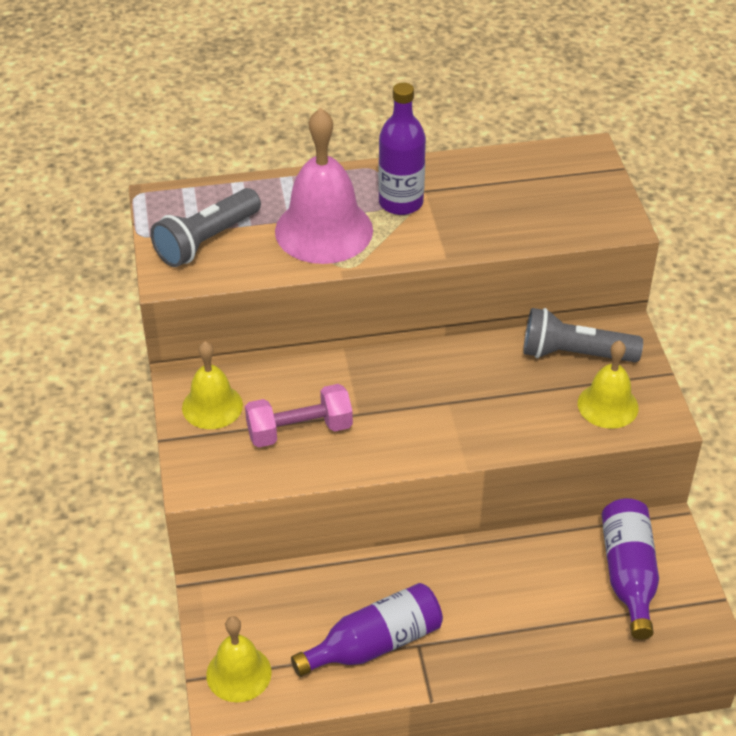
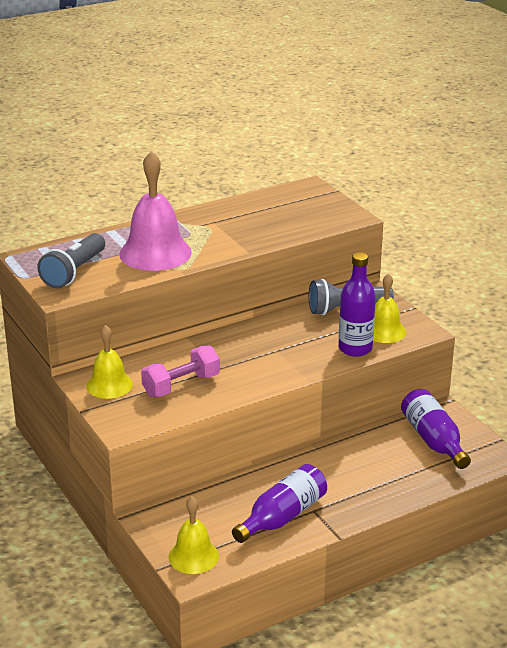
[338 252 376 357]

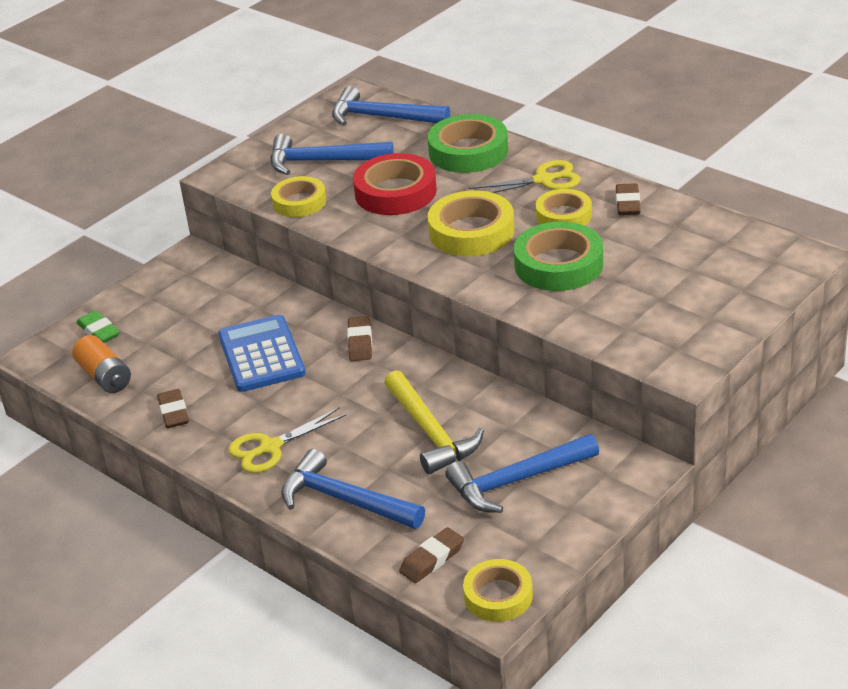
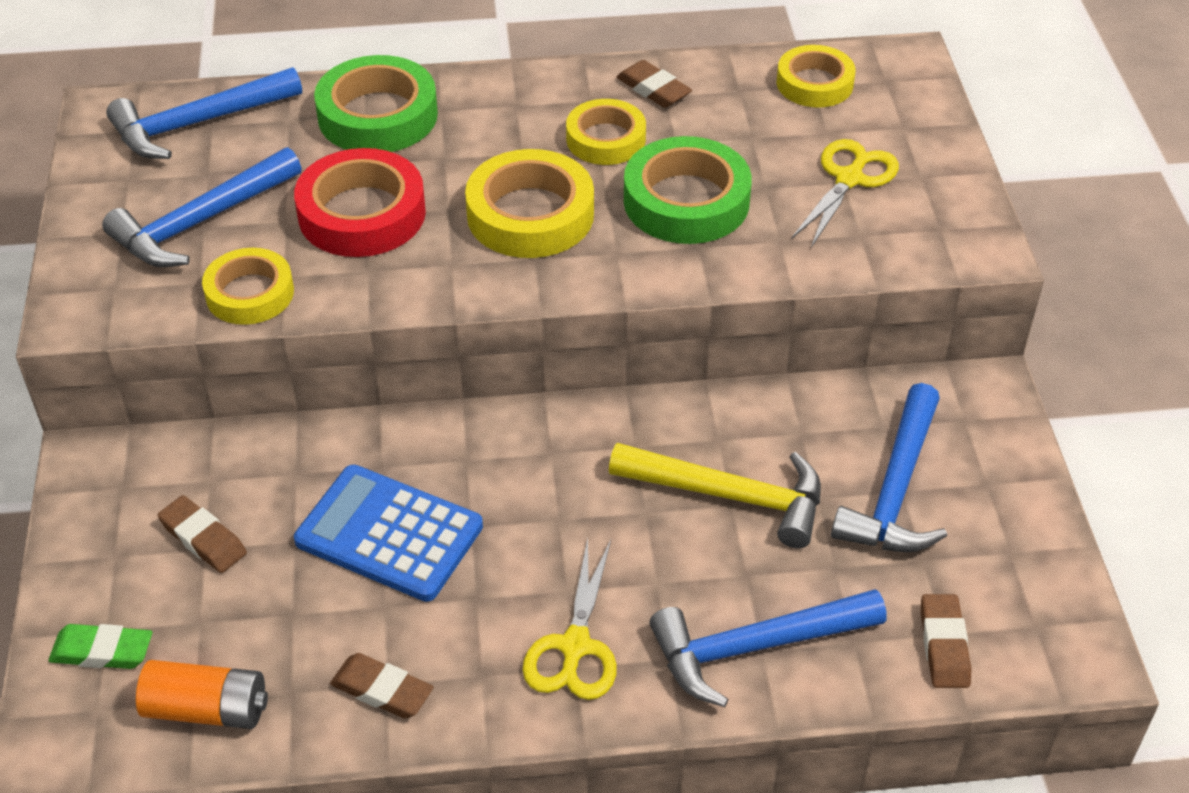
[158 495 247 573]
[777 45 855 108]
[791 139 899 248]

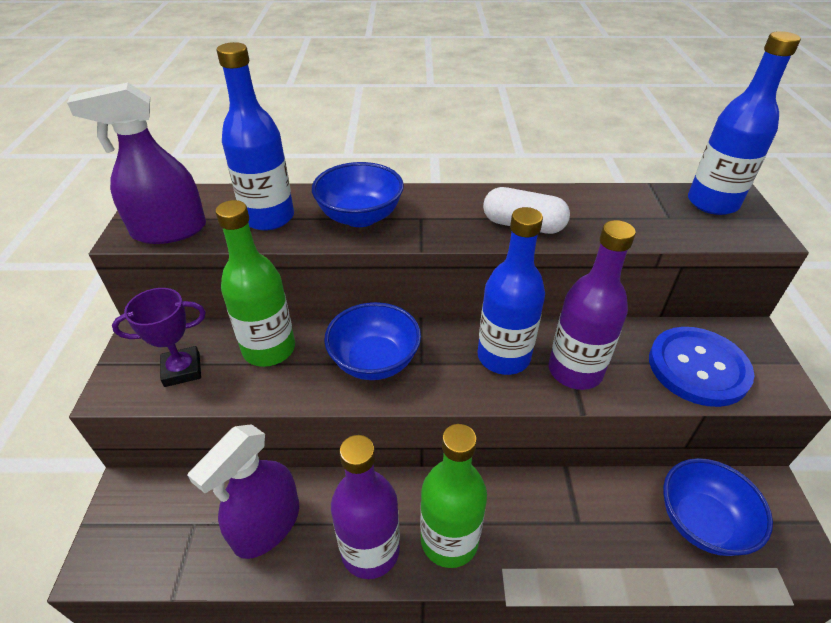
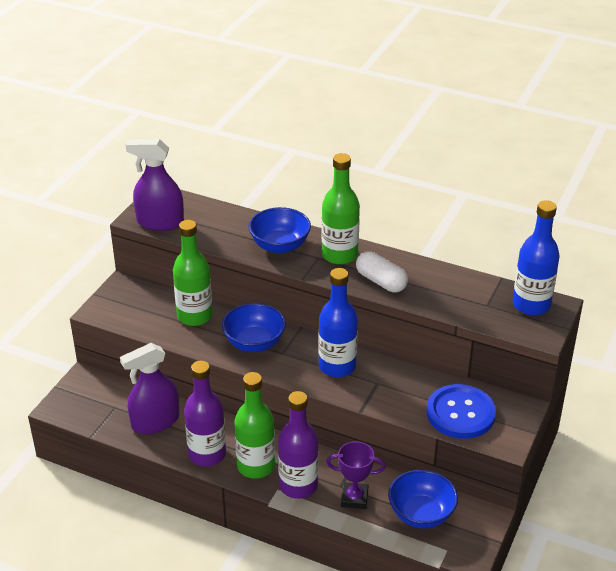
[278 391 319 499]
[322 153 360 265]
[326 441 386 509]
[217 42 294 231] (first image)

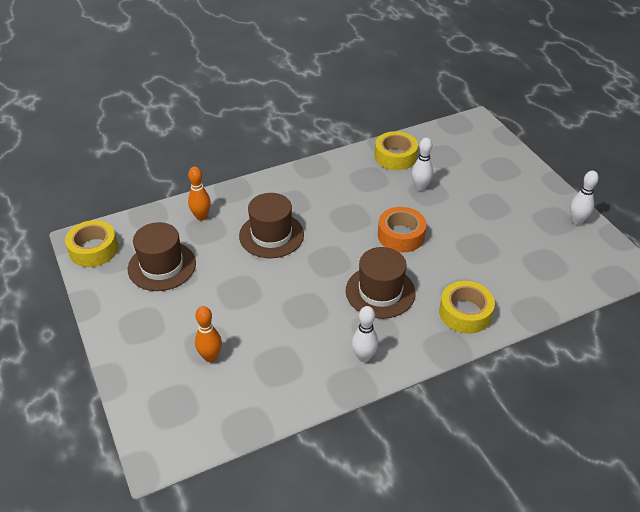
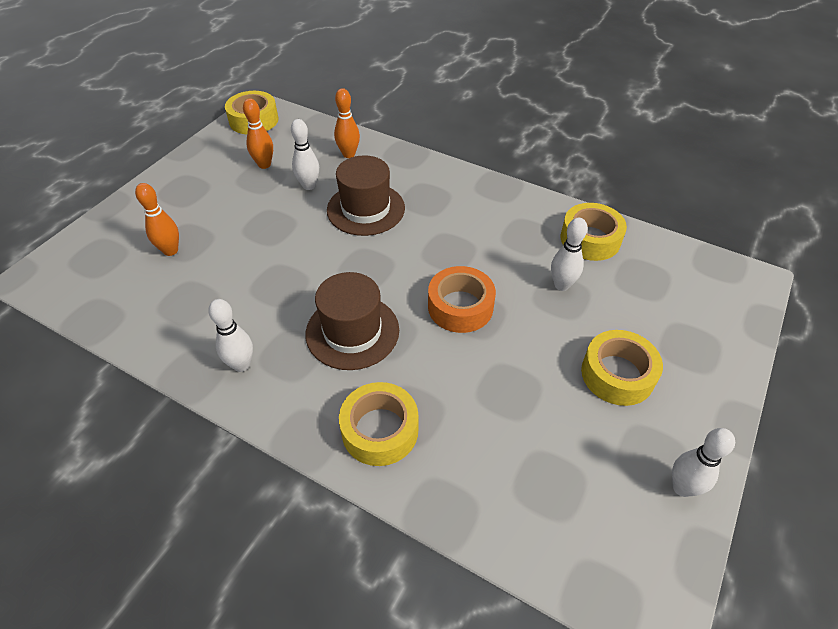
[243 98 273 169]
[291 119 319 190]
[581 330 663 406]

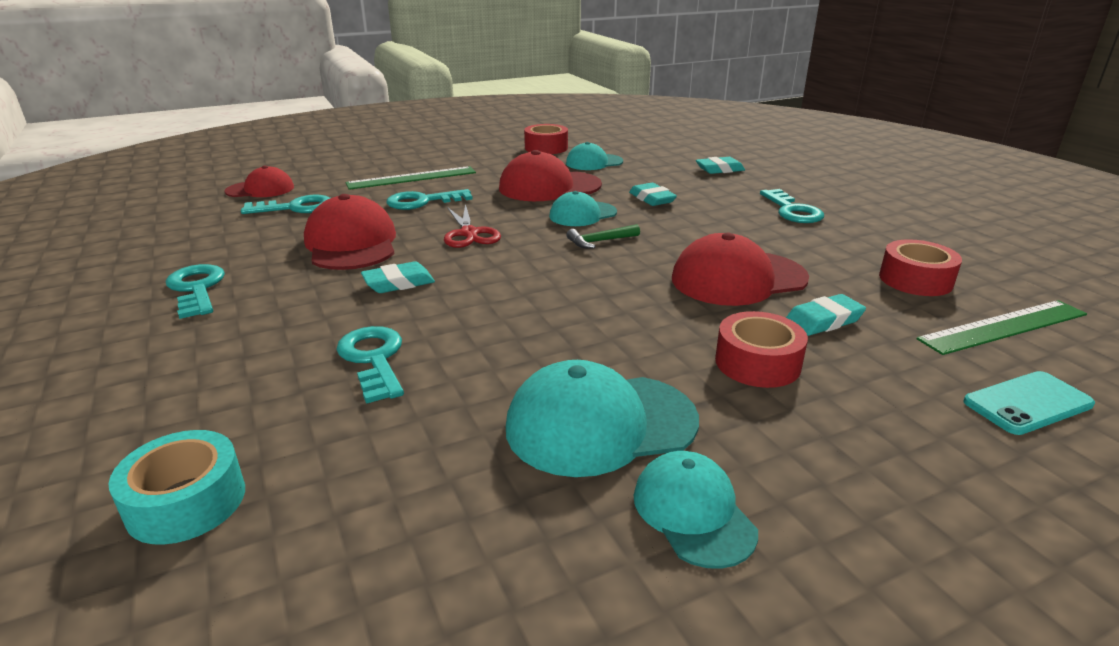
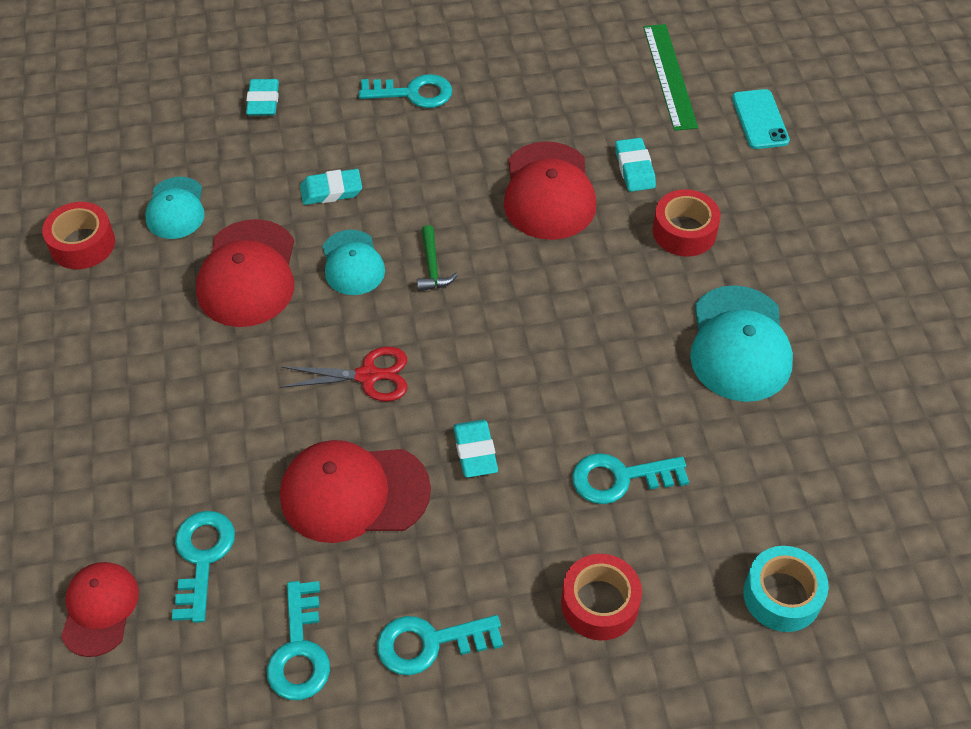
[267 581 330 700]
[561 554 642 640]
[346 166 476 190] (first image)
[634 451 758 569] (first image)

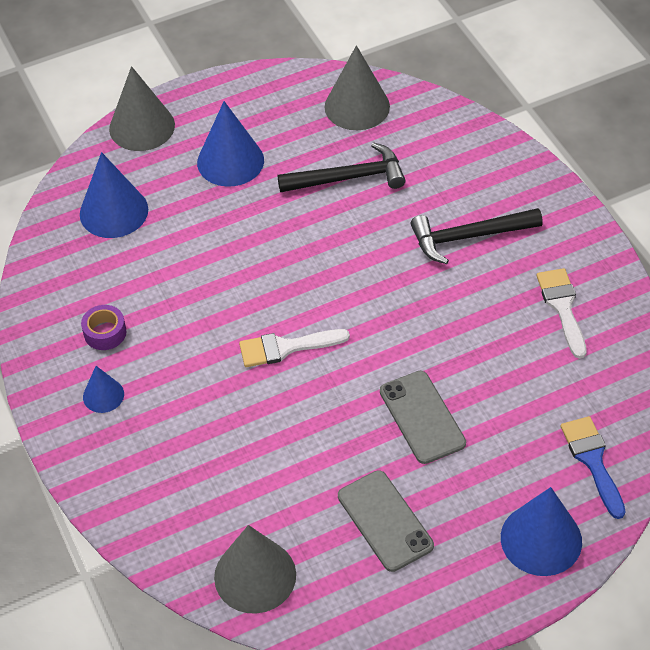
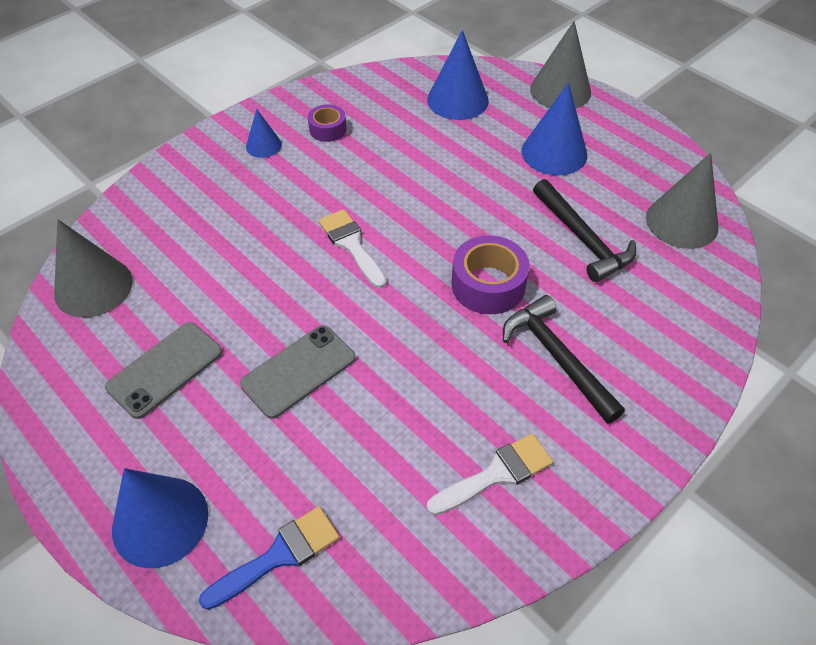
[451 235 530 314]

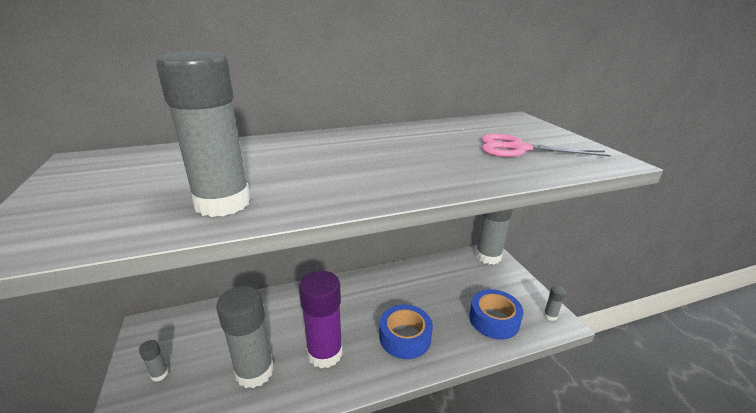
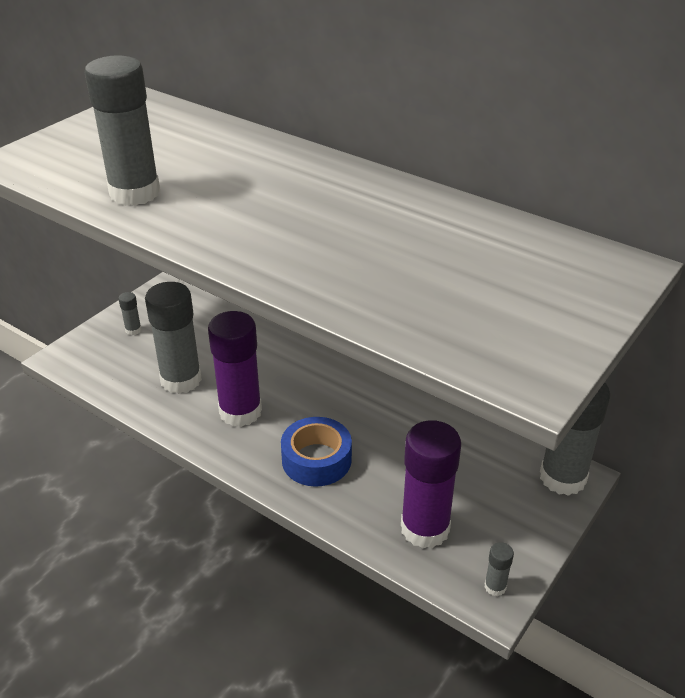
[401 420 461 548]
[481 134 611 157] (first image)

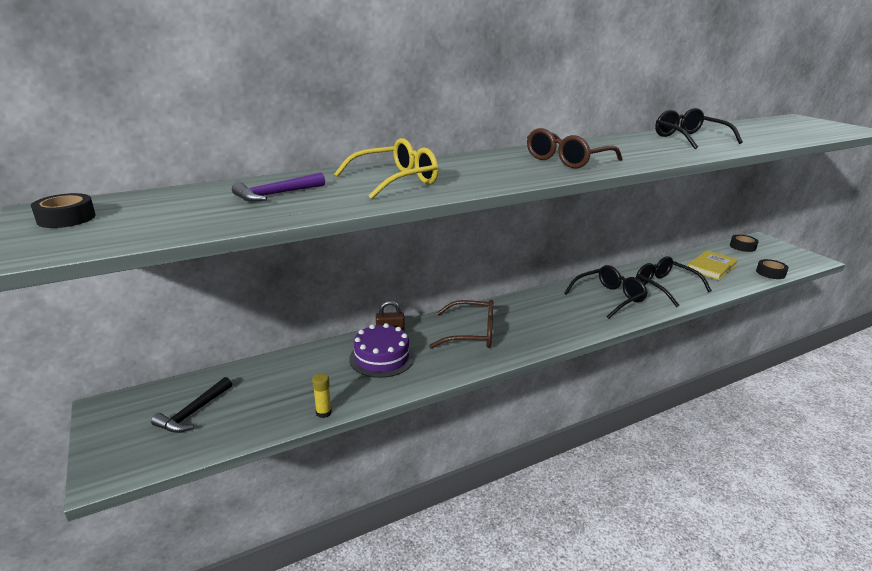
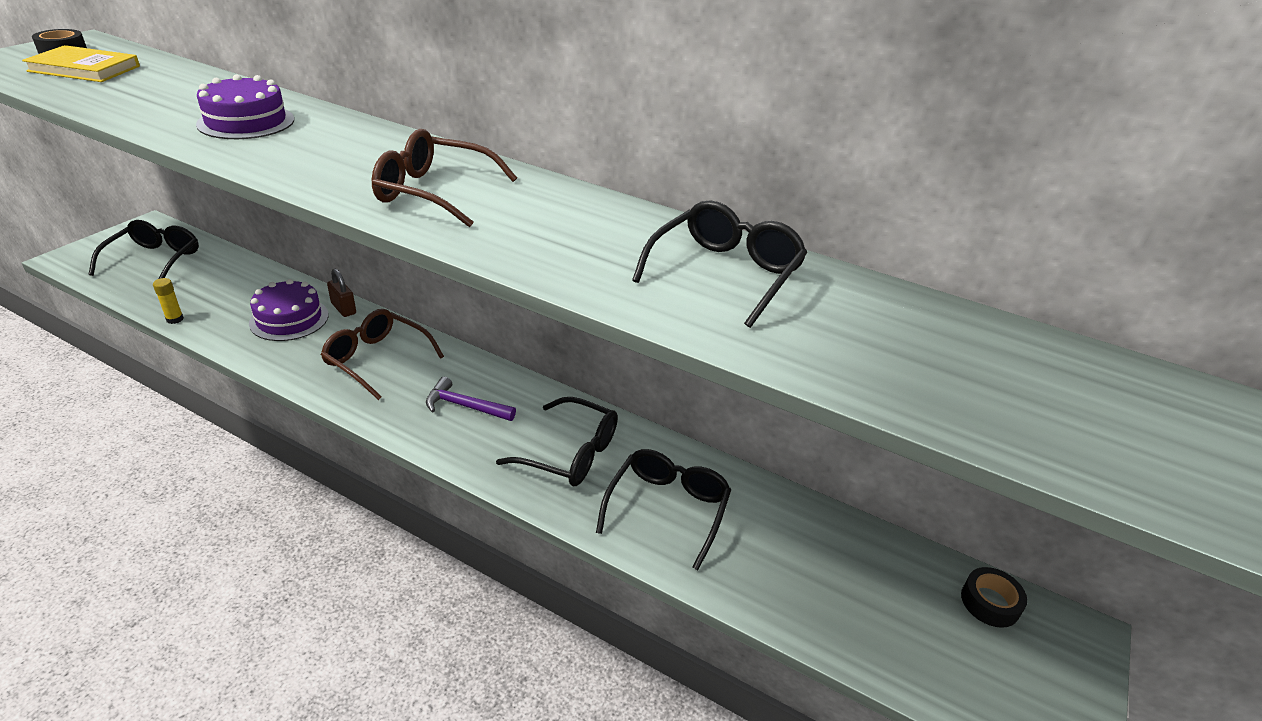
[22 45 140 82]
[89 220 199 279]
[196 74 294 139]
[321 309 444 400]
[426 377 516 421]
[756 259 789 279] (first image)

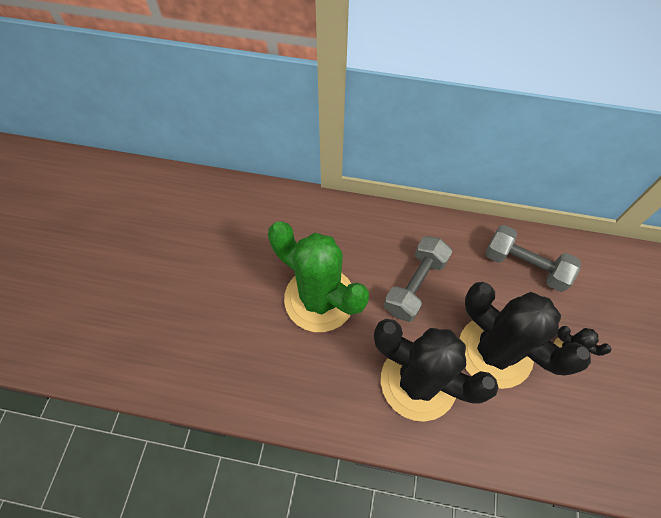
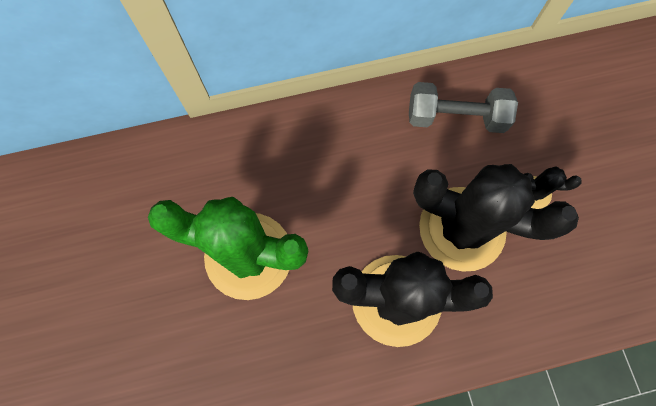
[384 236 452 322] (first image)

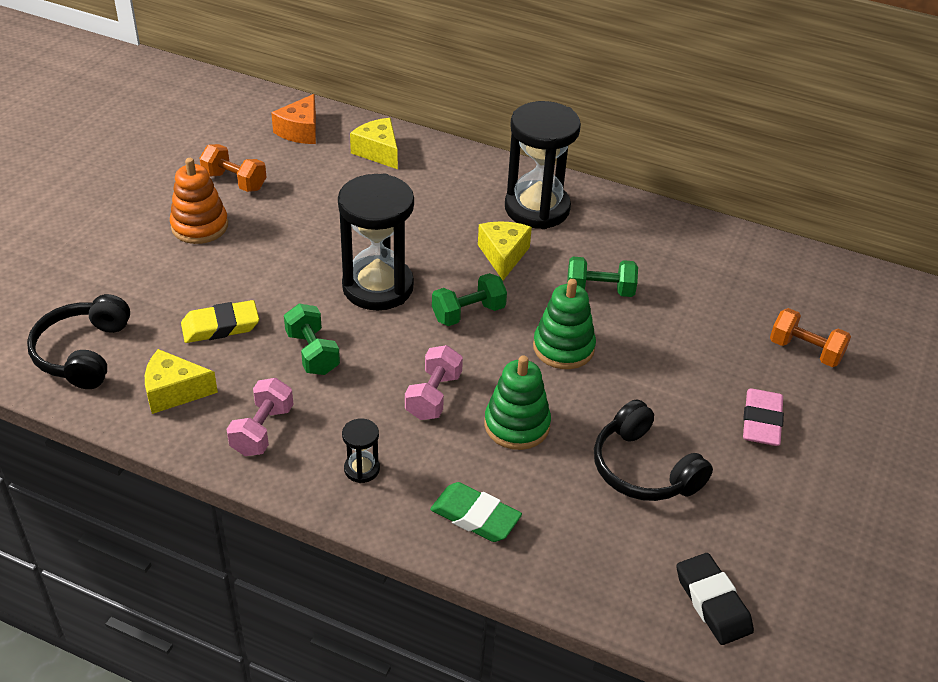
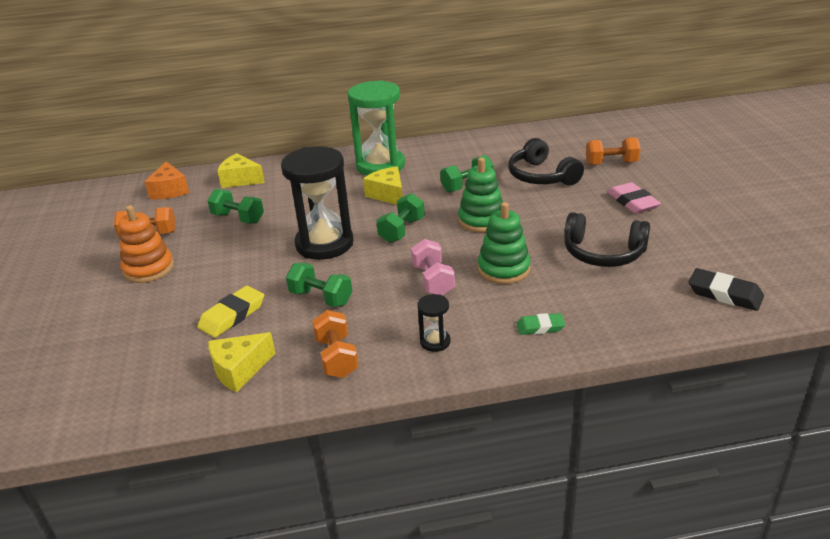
[207 189 264 224]
[312 310 359 378]
[348 80 405 175]
[508 138 584 186]
[516 313 565 335]

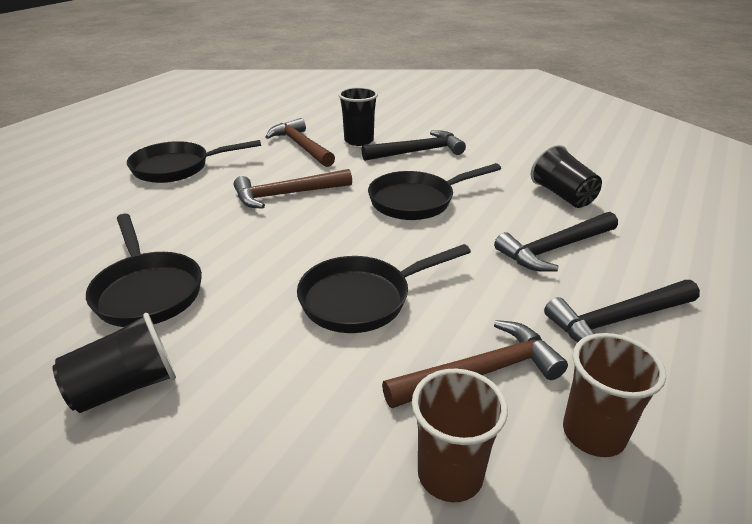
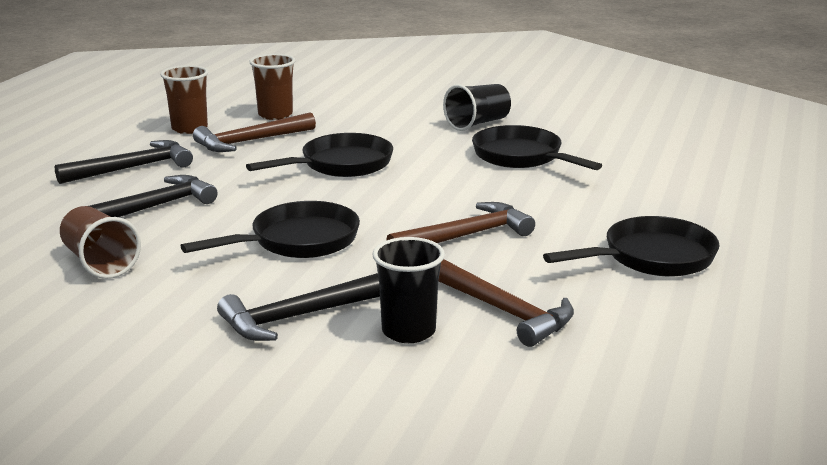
[60 206 141 279]

